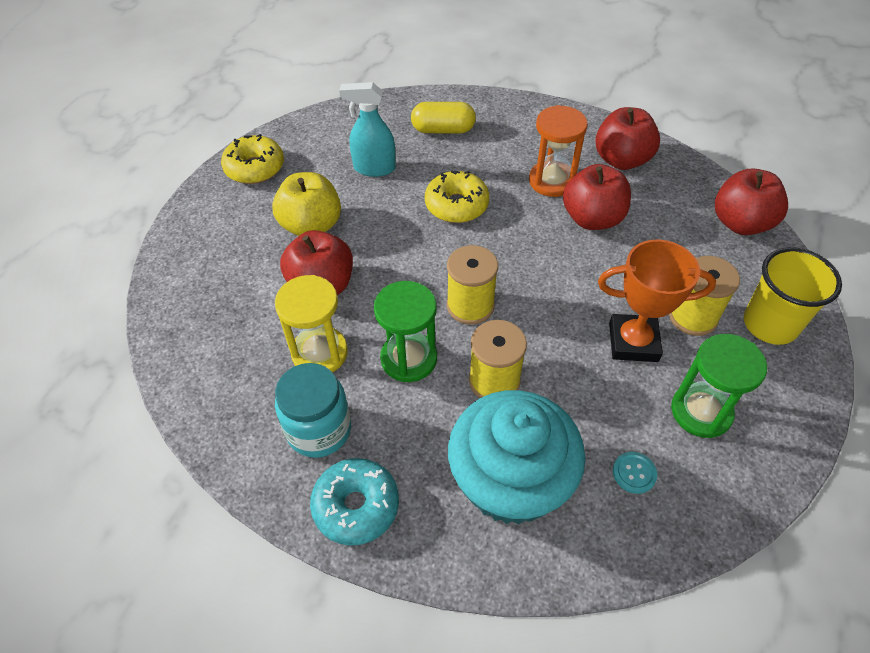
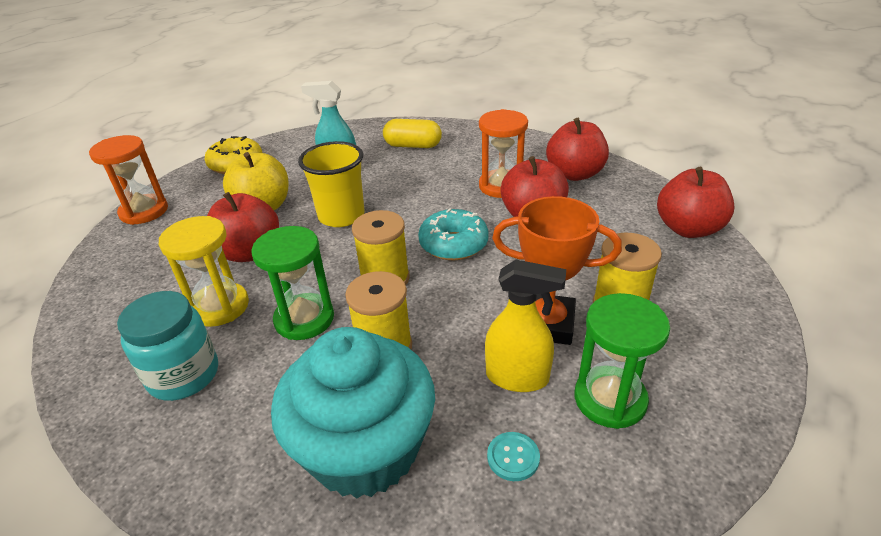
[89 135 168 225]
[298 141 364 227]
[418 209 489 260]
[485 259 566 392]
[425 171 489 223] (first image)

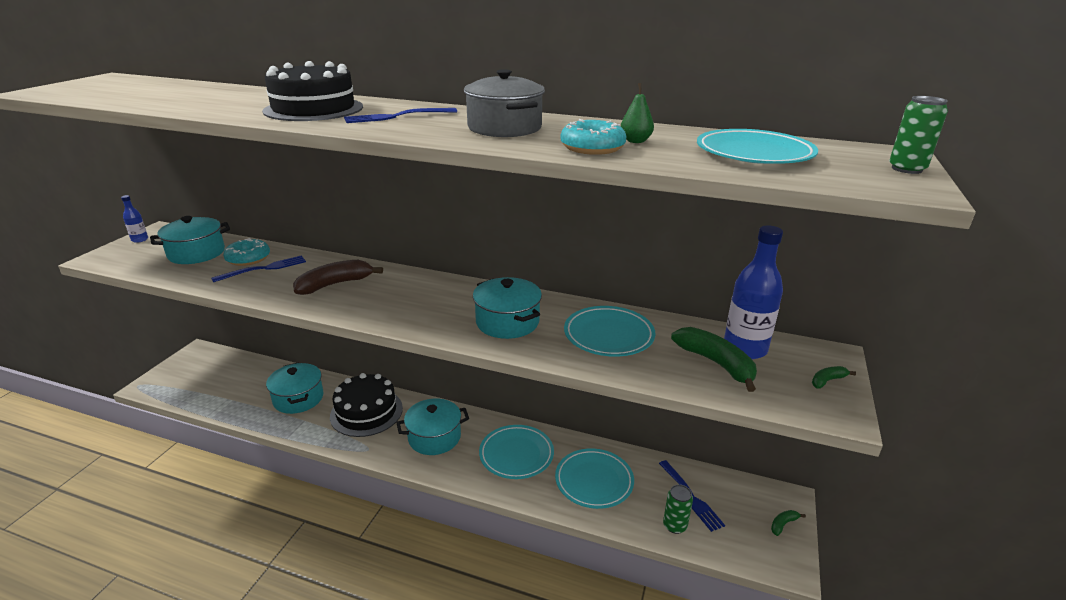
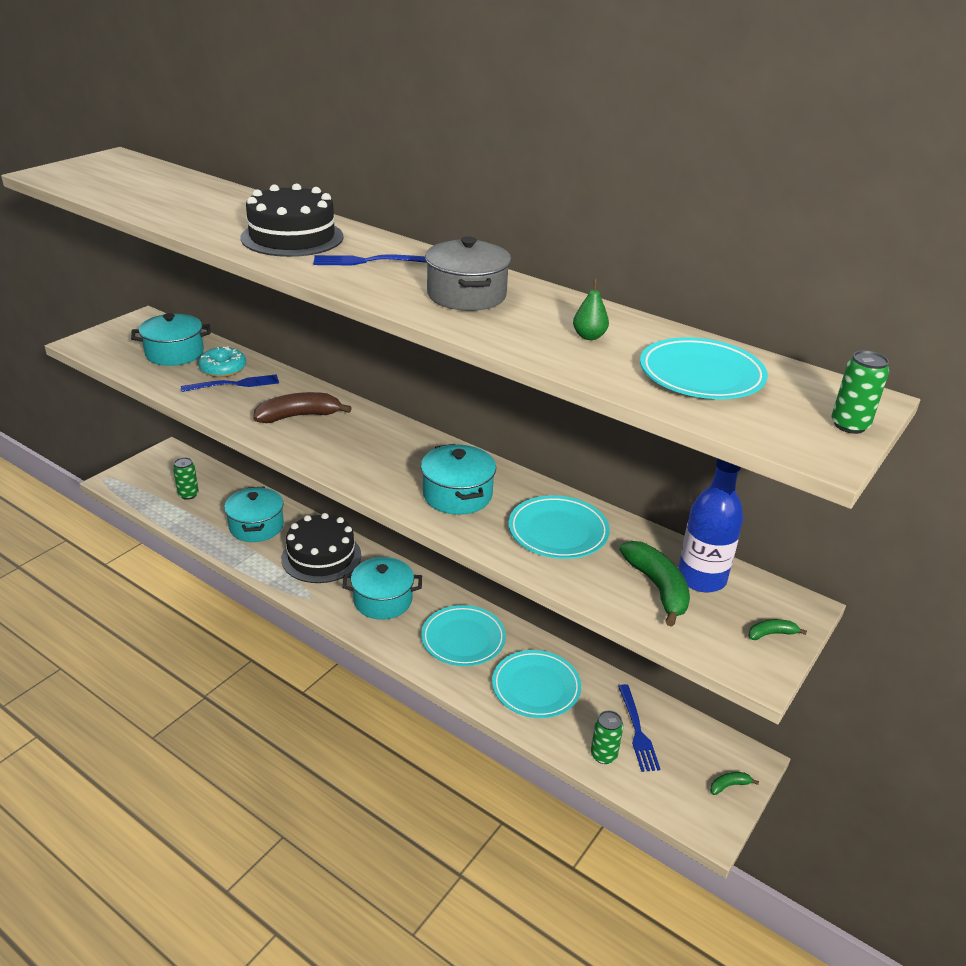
[173 457 199 500]
[121 195 148 243] (first image)
[560 119 626 155] (first image)

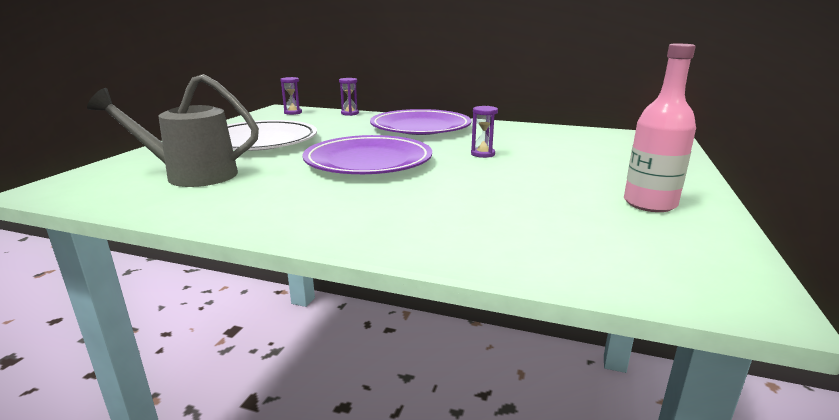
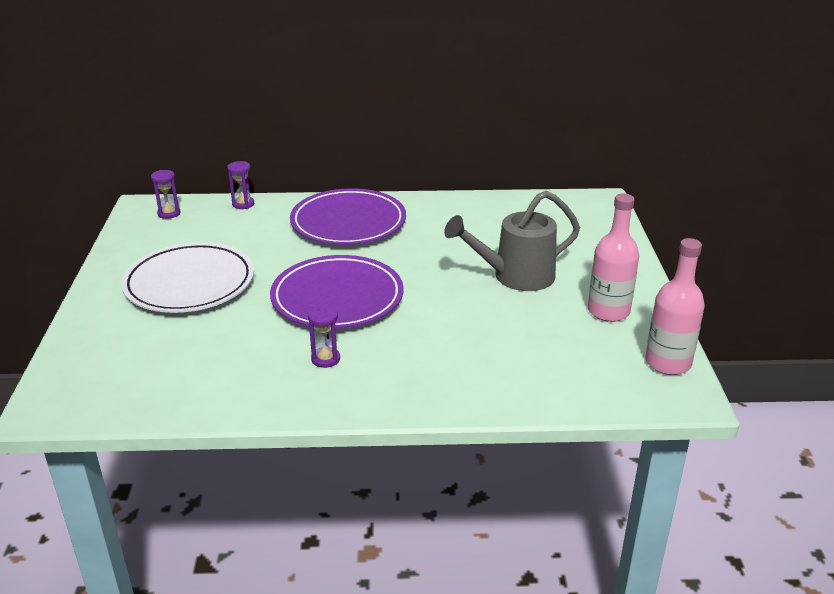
[308 305 340 368]
[444 191 580 291]
[645 238 705 375]

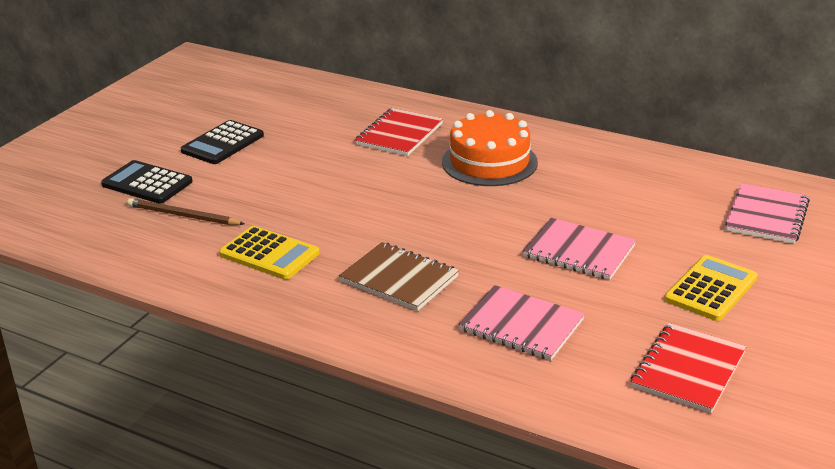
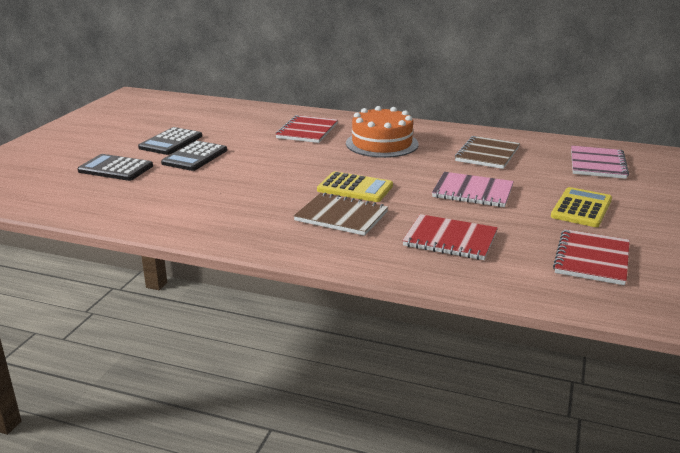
[161 141 227 171]
[317 171 393 202]
[402 214 498 260]
[455 136 520 169]
[127 198 245 225] (first image)

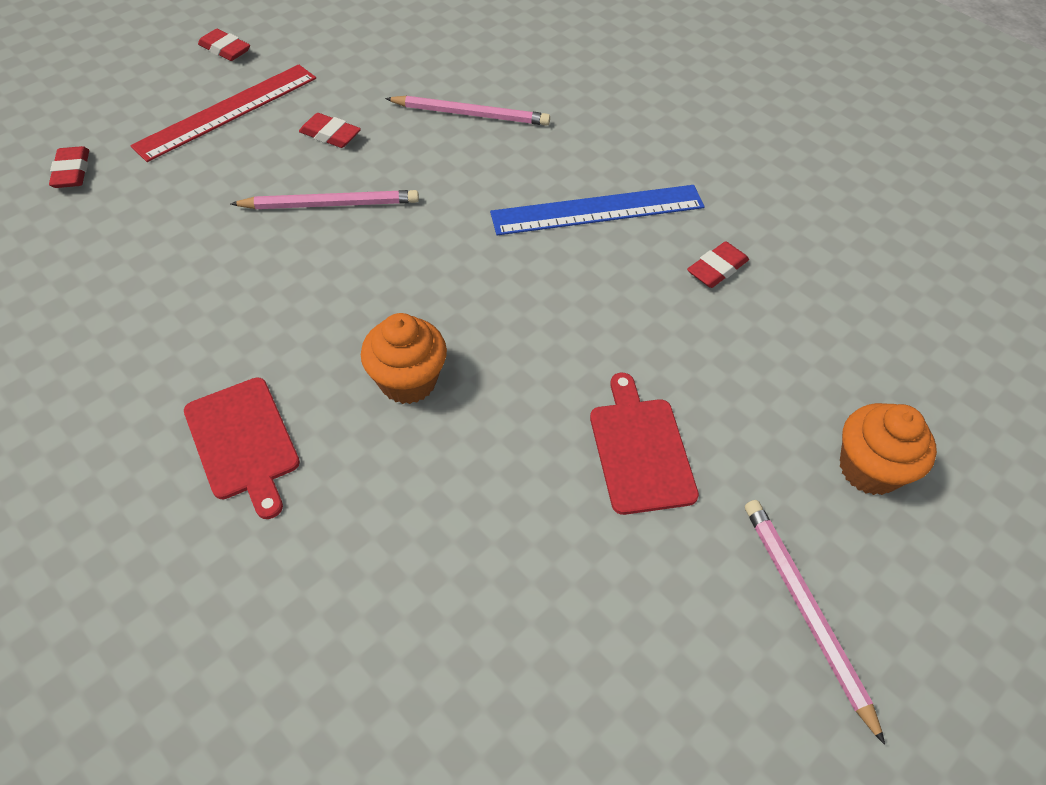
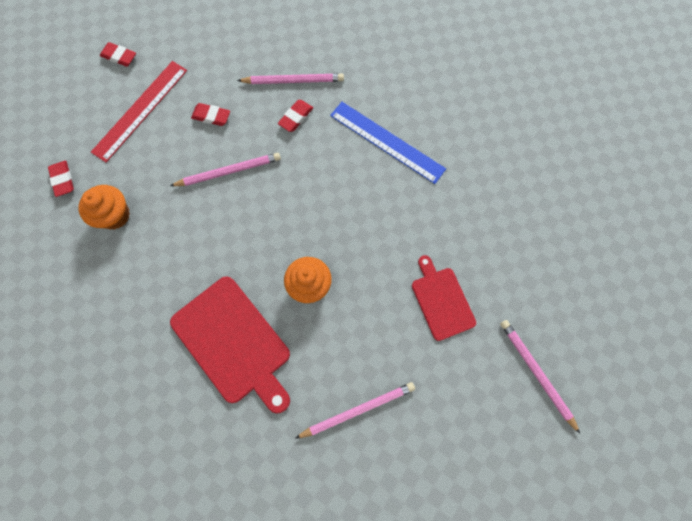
[78 185 130 229]
[170 277 290 413]
[278 100 313 132]
[295 382 415 439]
[330 102 446 184]

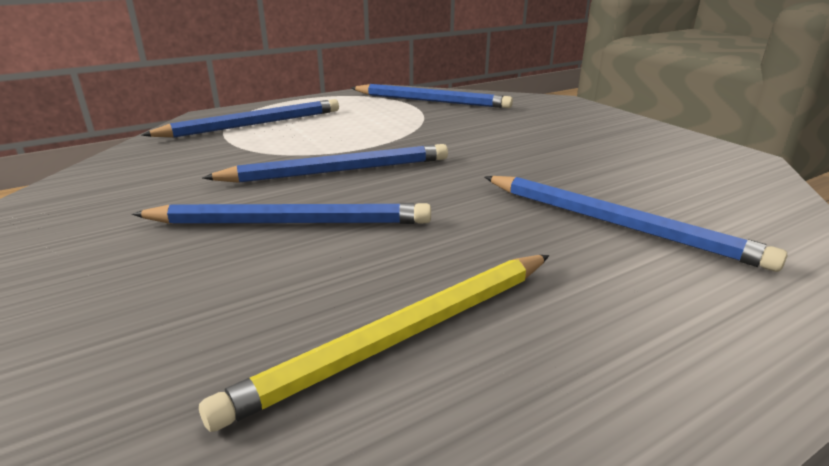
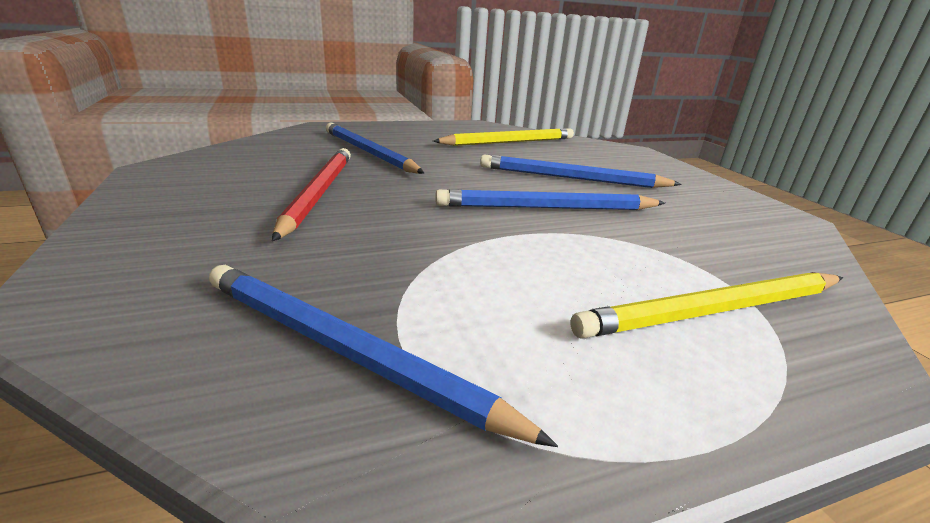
[272 148 351 241]
[570 272 843 339]

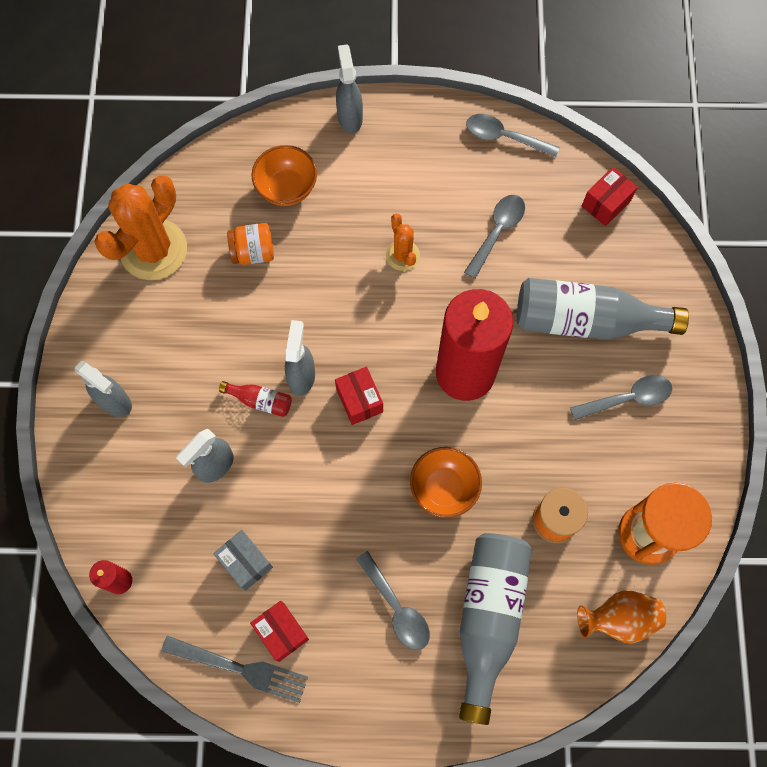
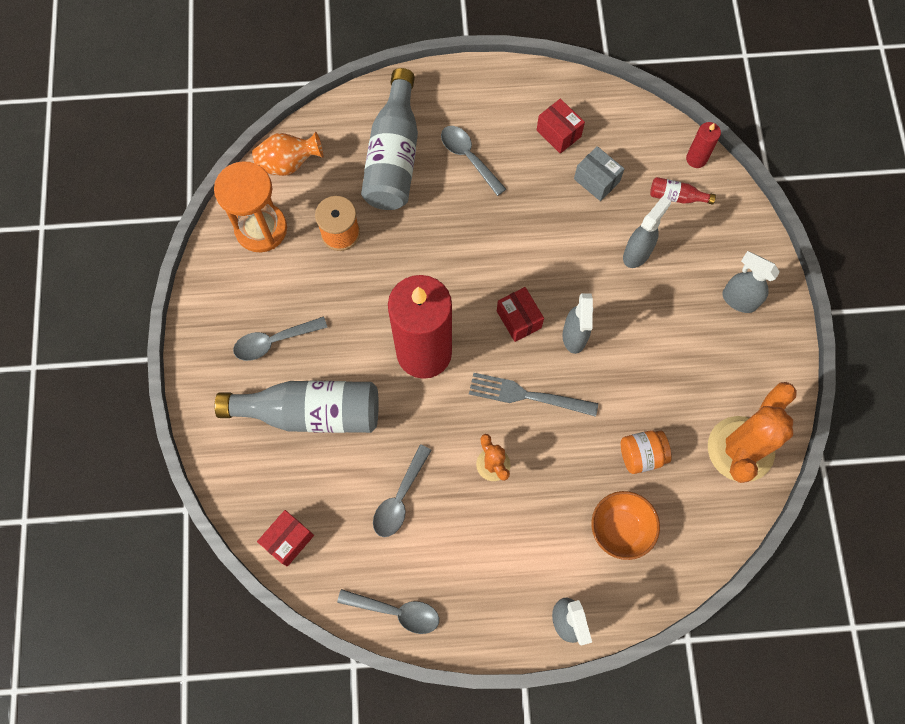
[469 373 598 417]
[650 177 716 205]
[410 447 482 518] (first image)

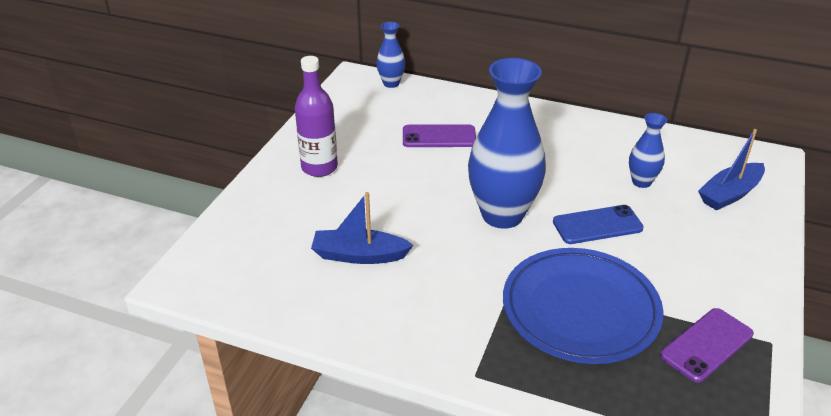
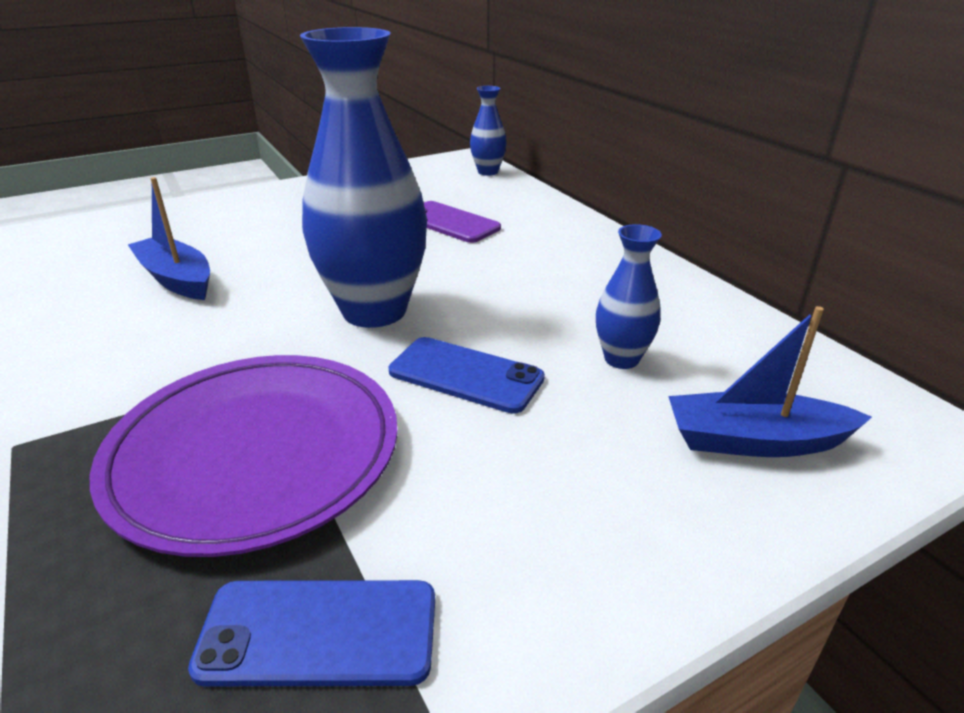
[90 355 398 557]
[188 580 435 686]
[295 56 338 177] (first image)

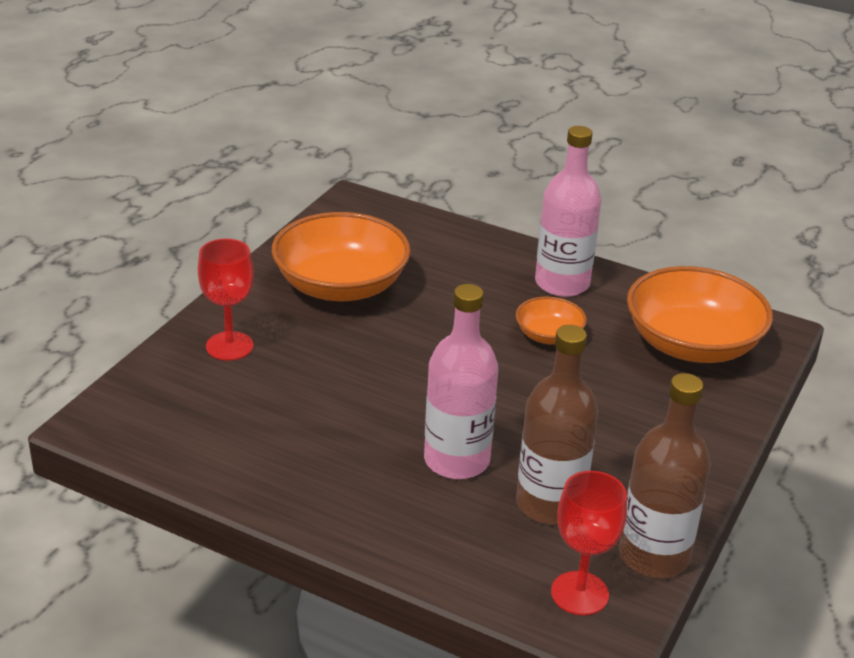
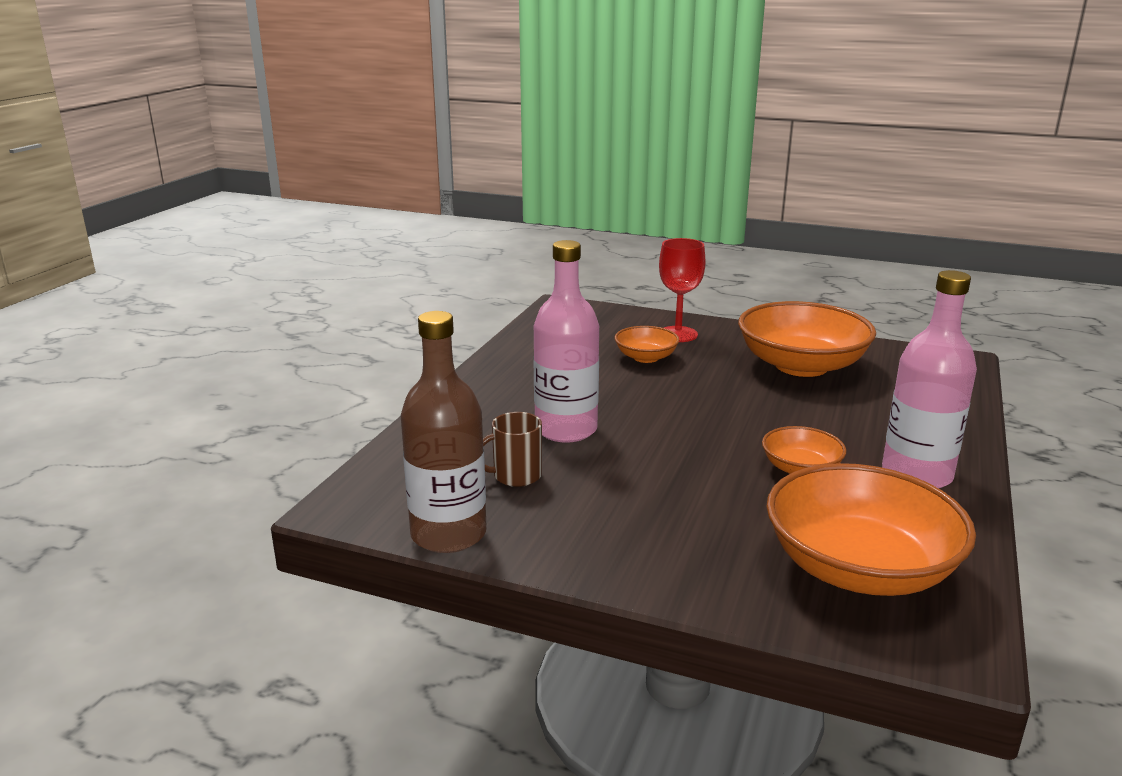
[483 412 542 487]
[615 326 679 363]
[551 471 627 615] (first image)

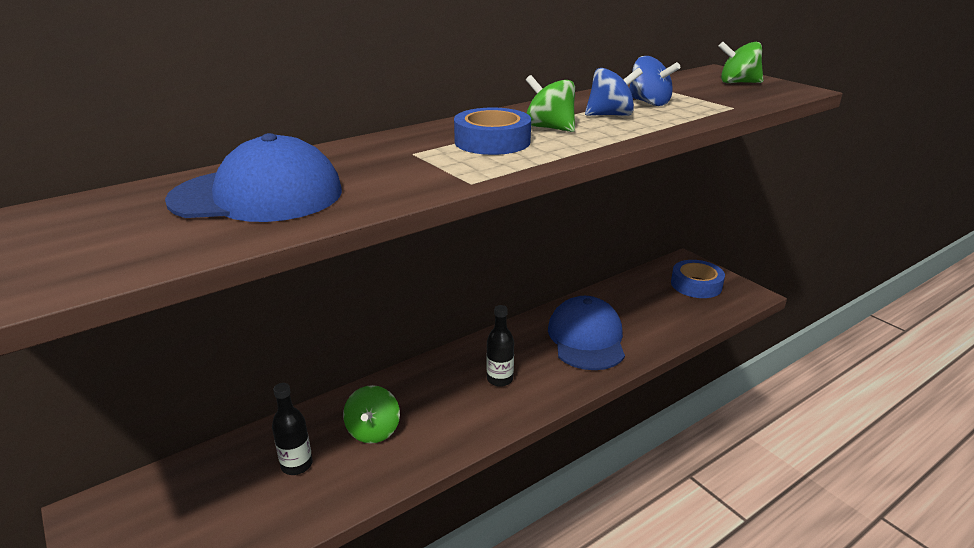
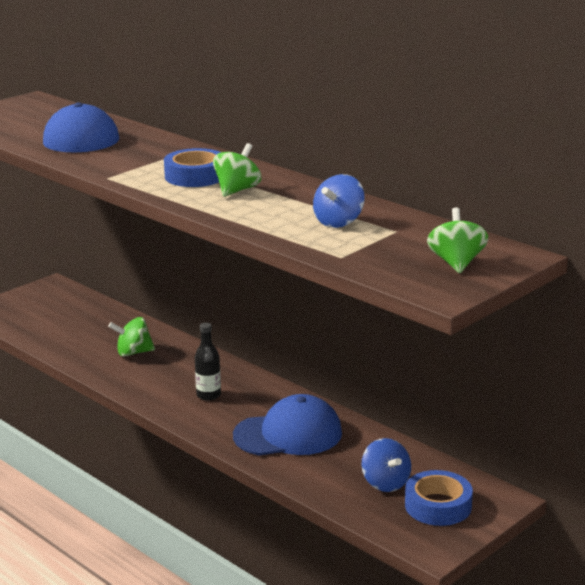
[361 438 411 492]
[272 383 313 475] (first image)

